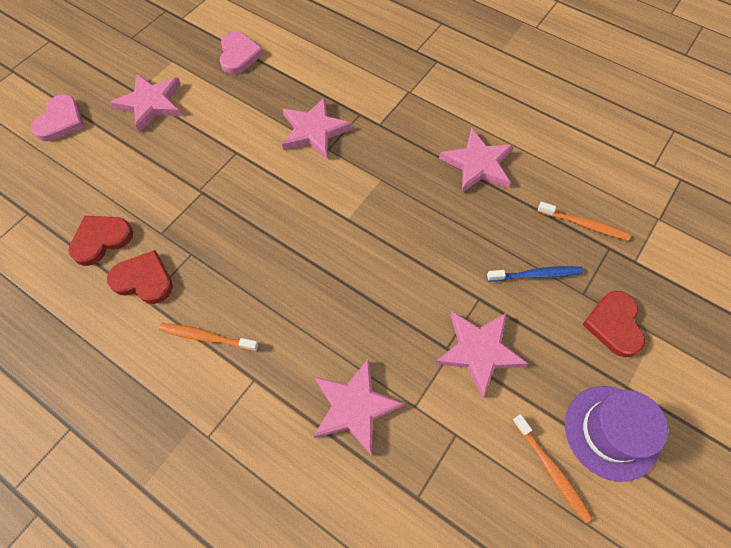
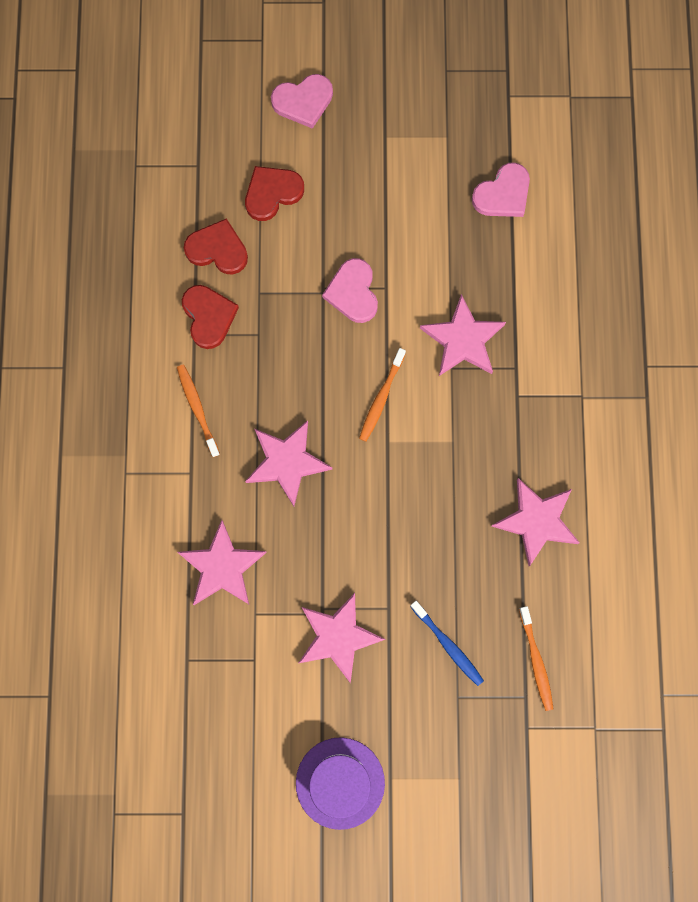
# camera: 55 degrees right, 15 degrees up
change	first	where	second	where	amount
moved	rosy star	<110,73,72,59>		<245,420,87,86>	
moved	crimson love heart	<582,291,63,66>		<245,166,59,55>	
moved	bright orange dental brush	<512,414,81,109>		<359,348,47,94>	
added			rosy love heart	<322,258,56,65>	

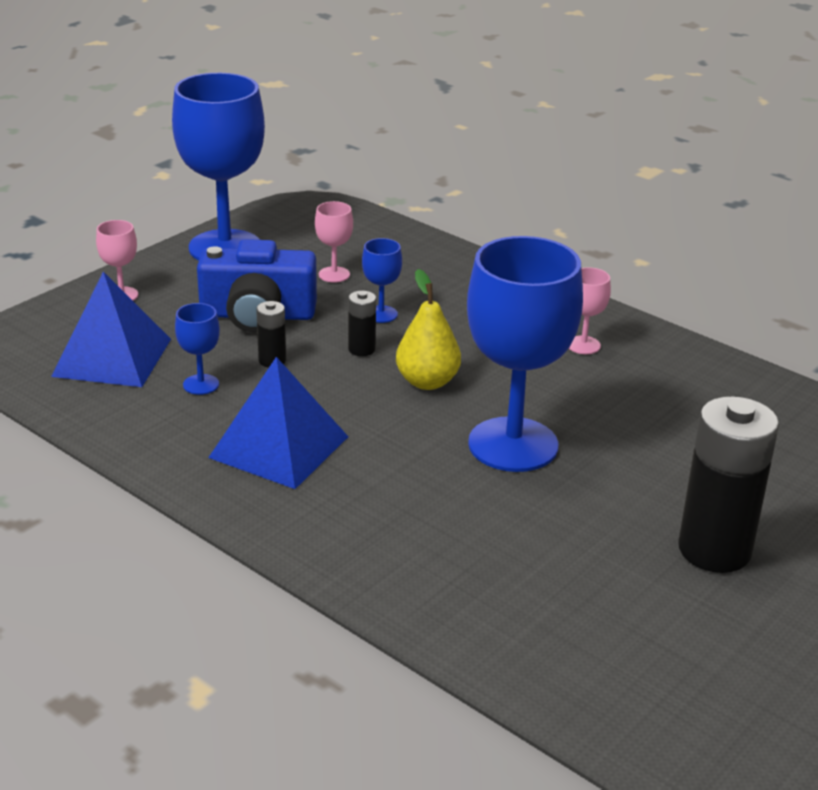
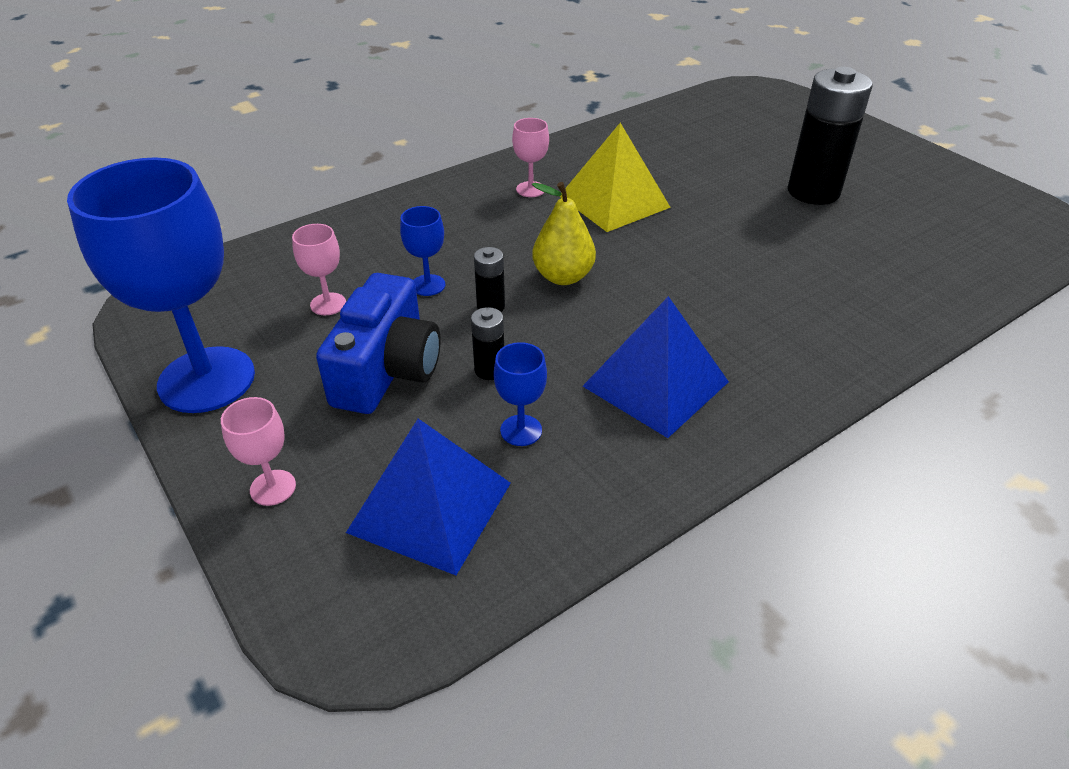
# camera: 75 degrees left, 10 degrees up
change	first	where	second	where	amount
removed	blue wine glass	<467,236,116,236>			
added			bright yellow solid pyramid	<559,123,112,109>	

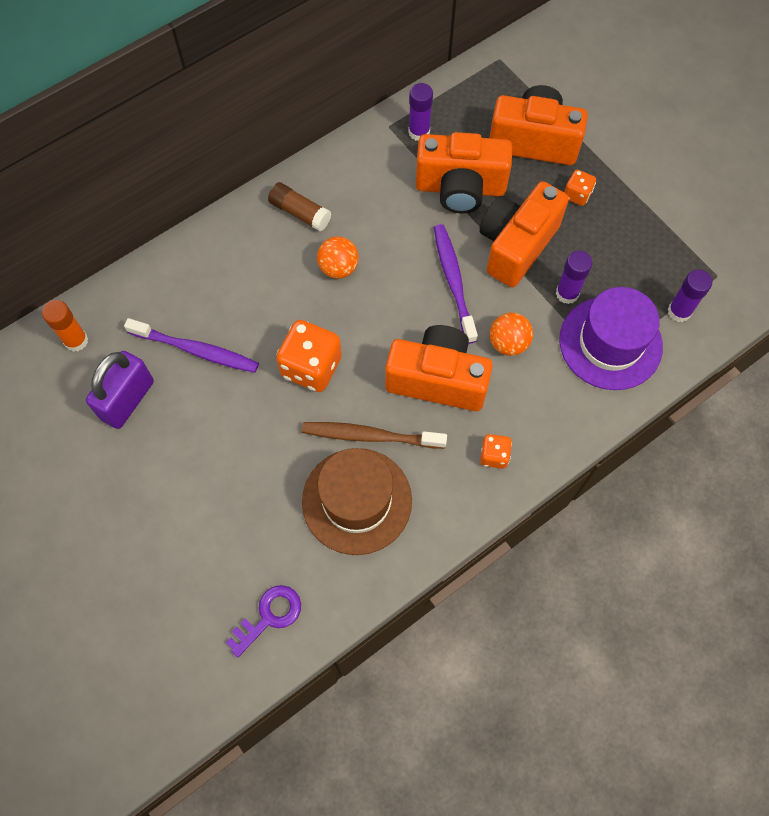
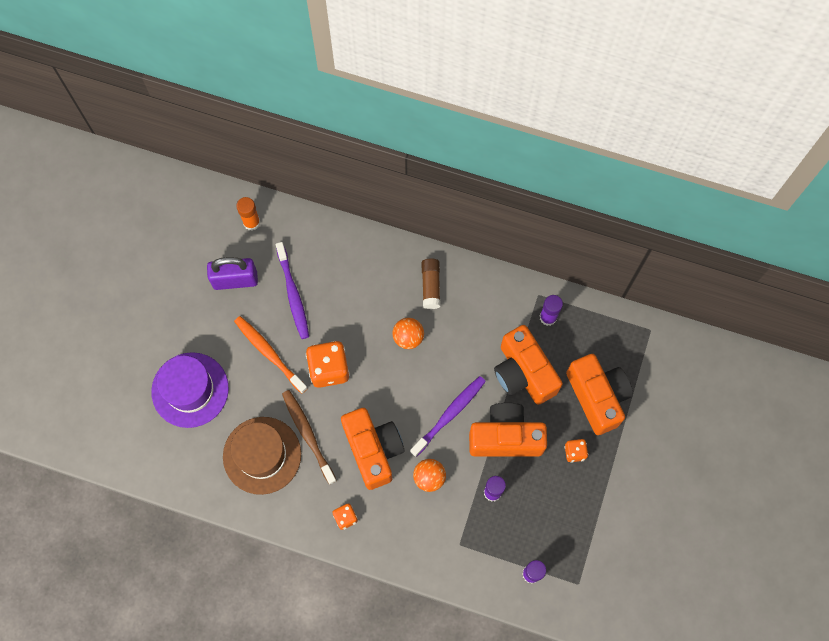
# camera: 55 degrees right, 5 degrees up
change	first	where	second	where	amount
moved	violet top hat	<559,287,104,103>		<151,352,78,76>	
removed	violet door key	<226,585,75,73>			
added			bright orange dental brush	<234,316,74,78>	

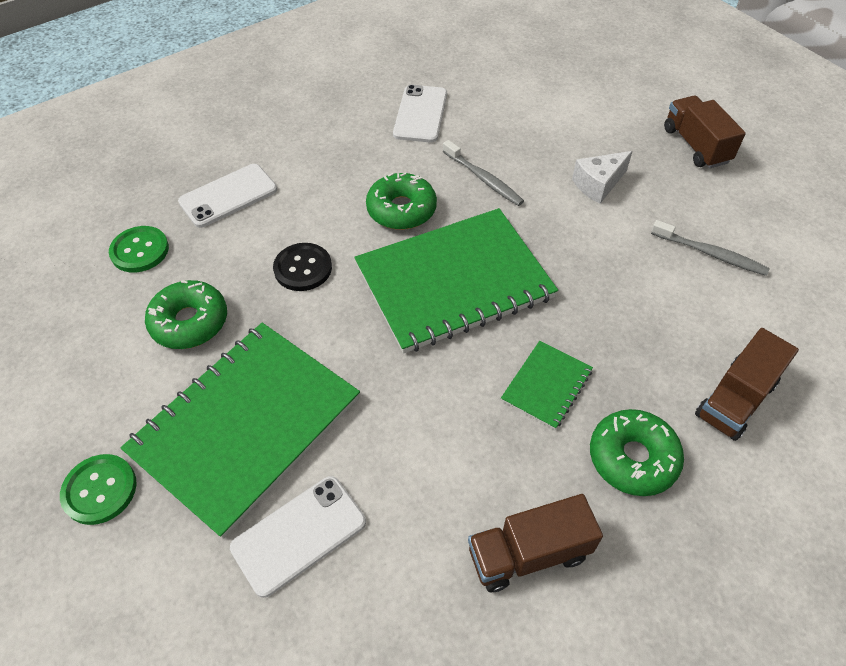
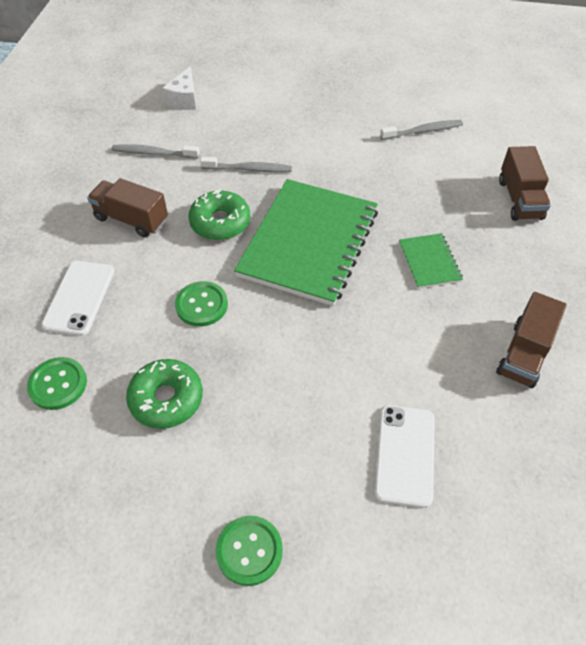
# camera: 45 degrees left, 0 degrees up
change	first	where	second	where	amount
replaced	white phone	<393,85,54,57>	ash-grey dental brush	<111,144,89,15>	
moved	dark brown toy truck	<664,95,82,73>		<87,178,81,60>	
moved	white cheese wedge	<572,151,61,53>		<162,66,34,44>	
recoloured	ebony sewing button	<273,243,59,48>	green sewing button	<175,281,53,46>	
removed	green notebook	<120,323,240,216>			
removed	green doughnut	<590,409,94,87>			

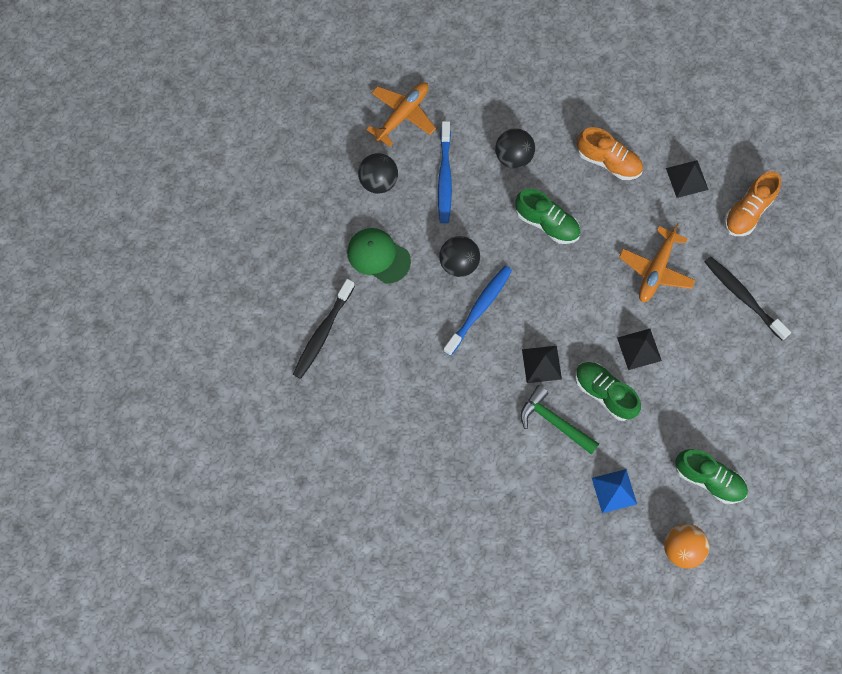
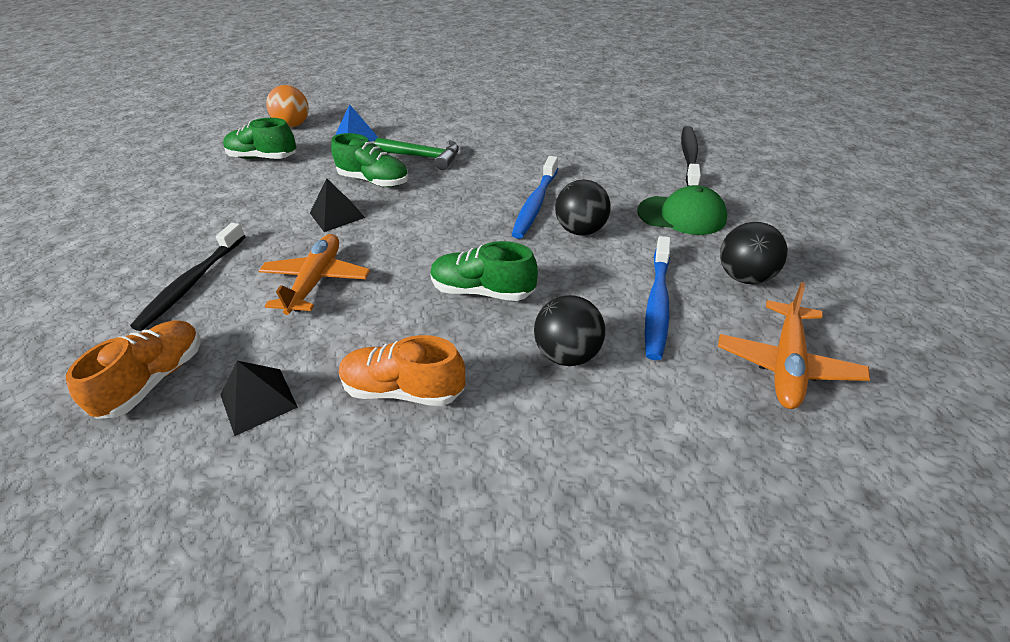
# camera: 165 degrees right, 30 degrees down
change	first	where	second	where	amount
turned	blue dental brush	<438,121,14,102>		<645,236,26,124>	150 degrees counterclockwise
turned	ebony dental brush	<705,256,86,84>		<130,223,116,108>	75 degrees clockwise
removed	ebony solid pyramid	<522,346,40,37>			

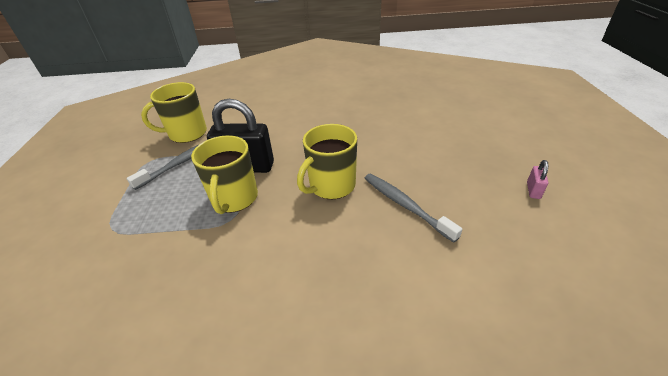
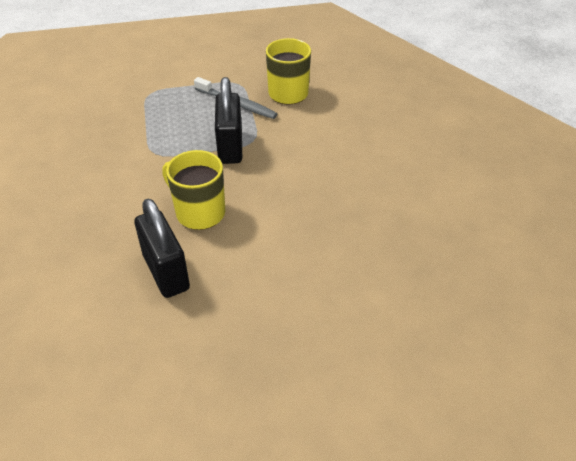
# camera: 80 degrees right, 5 degrees up
change	first	where	second	where	amount
removed	bright yellow tea mug	<191,135,67,79>			
removed	rosy small lock	<527,160,21,39>			
replaced	ash-grey dental brush	<364,174,99,69>	ebony small lock	<134,199,56,99>	

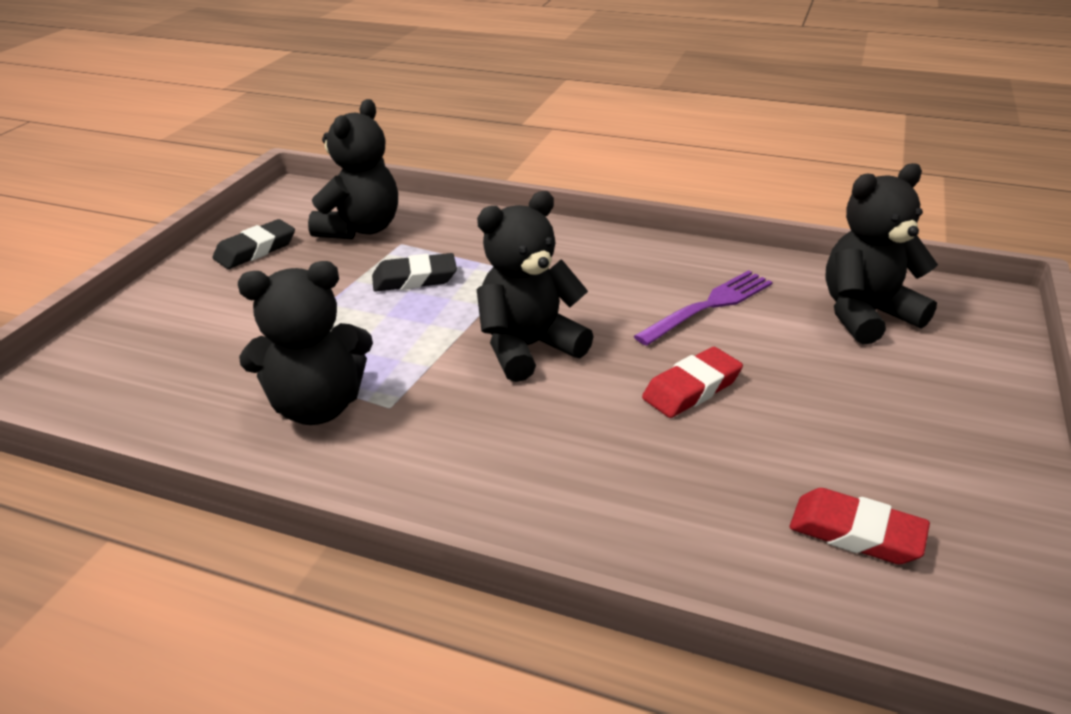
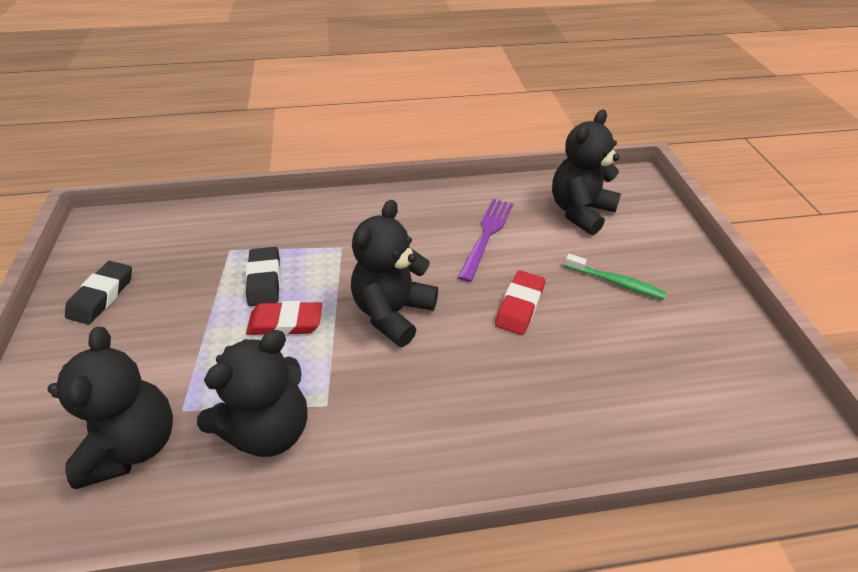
# camera: 30 degrees left, 10 degrees up
change	first	where	second	where	amount
moved	ebony stuffed bear	<308,99,90,141>		<48,327,125,162>	
turned	ebony eraser	<372,253,85,39>		<246,247,34,59>	60 degrees counterclockwise
moved	crimson eraser	<790,488,140,77>		<246,301,76,35>	
added			green dental brush	<564,254,102,45>	

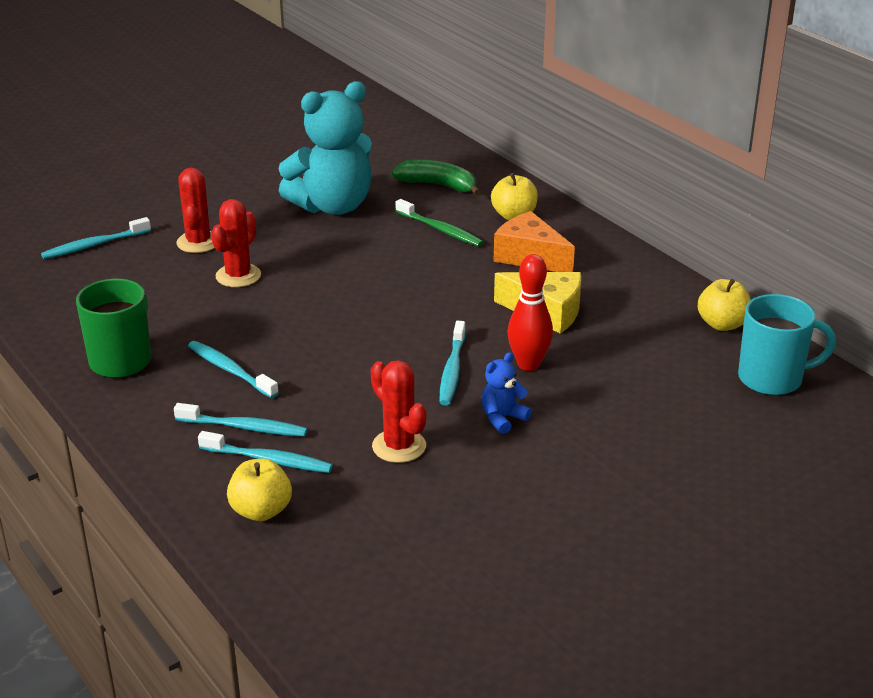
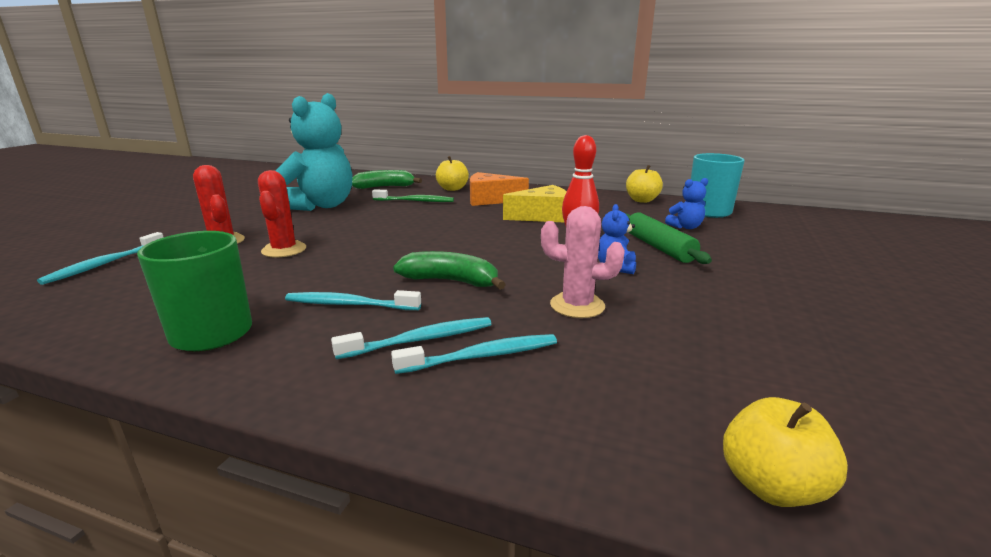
# camera: 35 degrees left, 10 degrees down
change	first	where	second	where	amount
removed	aqua dental brush	<439,321,27,84>			
recoloured	crimson cactus	<371,360,55,103>	rosy cactus	<541,206,84,112>	
moved	bright yellow apple fruit	<227,459,65,62>		<723,397,125,110>	
added			blue stuffed bear	<665,178,43,51>	
added			green dough roller	<625,212,87,52>	
added			green banana fruit	<393,251,113,39>	

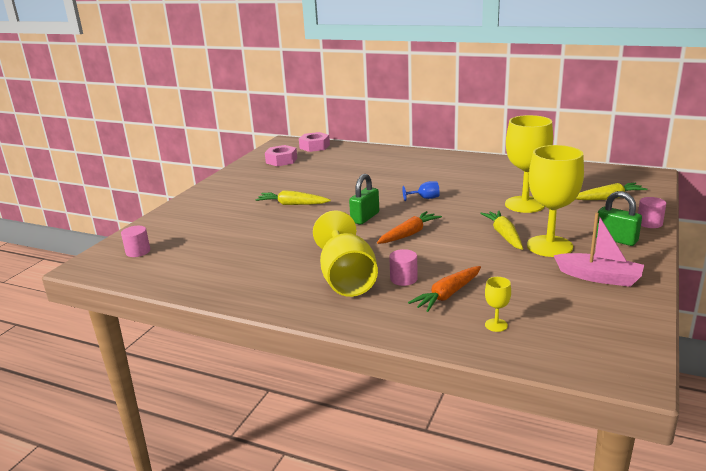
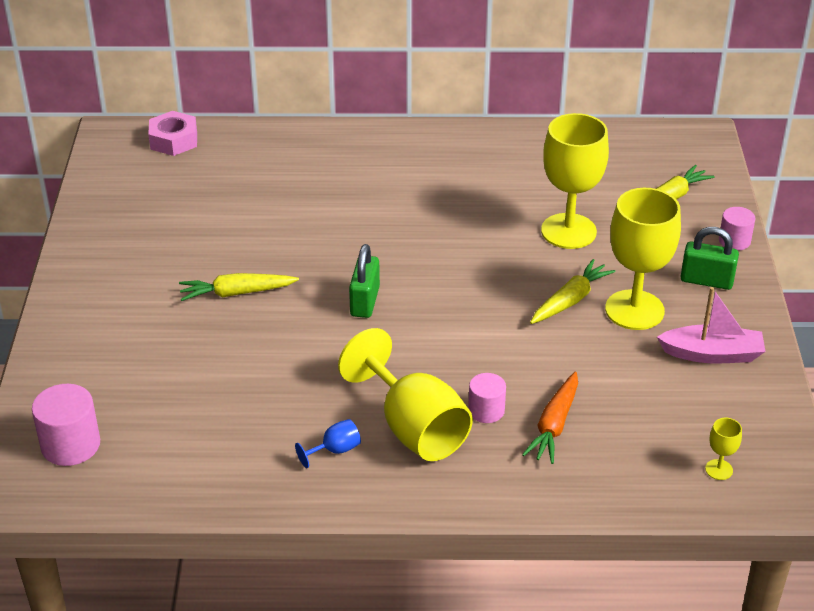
# camera: 25 degrees left, 15 degrees up
change	first	where	second	where	amount
removed	rosy hex nut	<265,145,32,21>			
moved	blue wine glass	<402,181,38,20>		<295,419,66,49>	
turned	bright yellow toy carrot	<480,210,43,40>		<530,259,85,65>	75 degrees clockwise
removed	bright orange toy carrot	<377,211,65,33>			
resized	rosy cylinder shape	<121,226,29,31>		<32,384,68,82>	x1.58
moved	bright yellow wine glass	<485,277,26,55>		<705,418,37,62>	

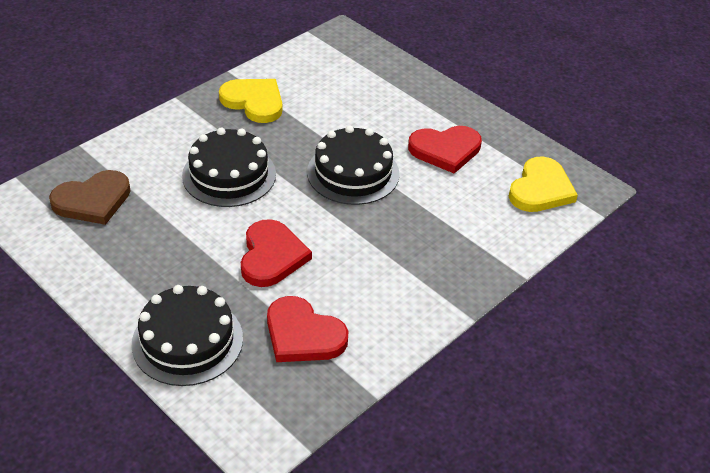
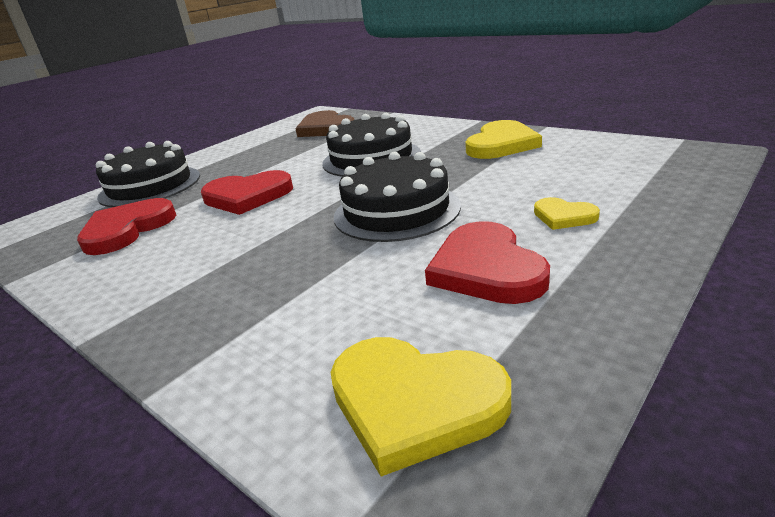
# camera: 90 degrees right, 15 degrees down
change	first	where	second	where	amount
added			bright yellow love heart	<534,197,66,33>	

